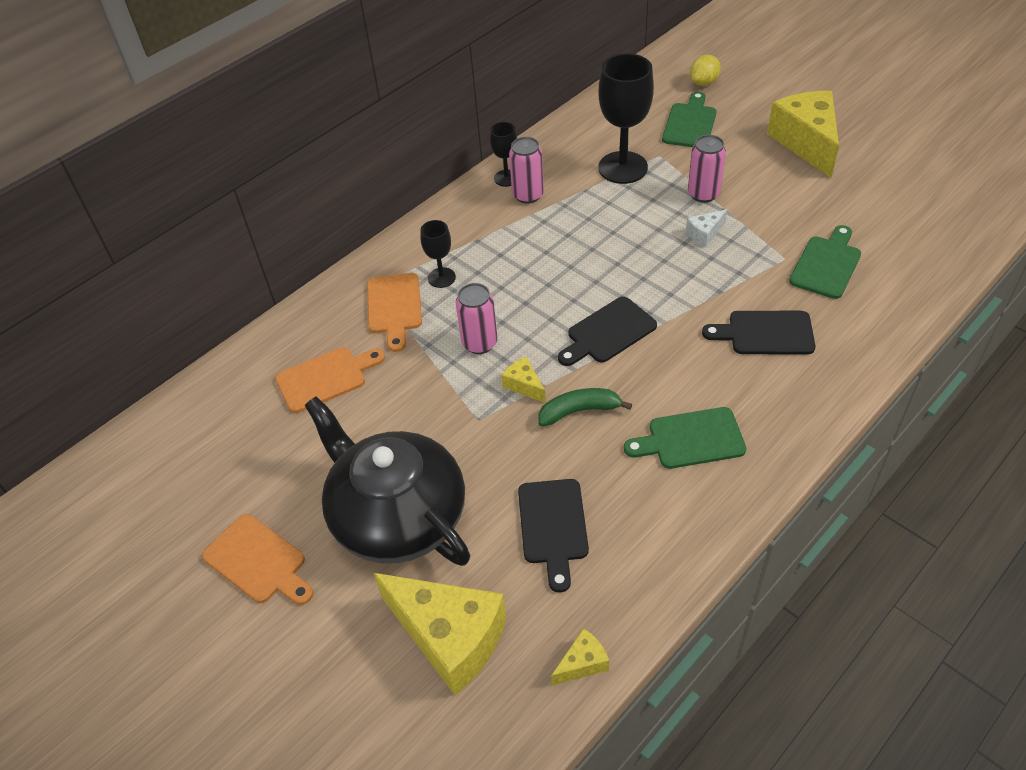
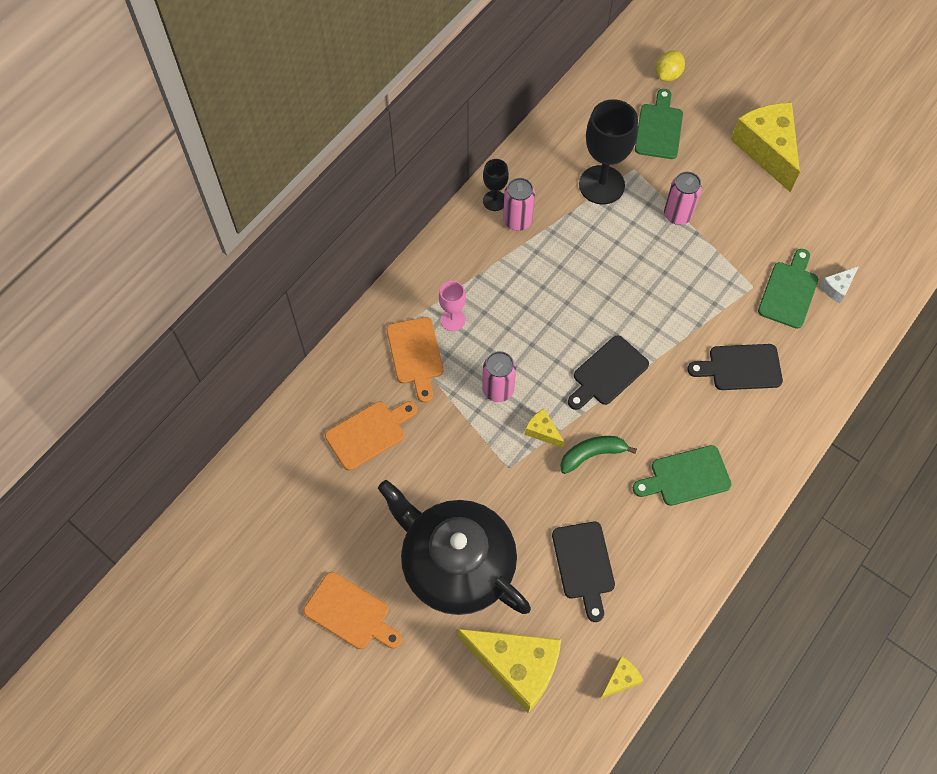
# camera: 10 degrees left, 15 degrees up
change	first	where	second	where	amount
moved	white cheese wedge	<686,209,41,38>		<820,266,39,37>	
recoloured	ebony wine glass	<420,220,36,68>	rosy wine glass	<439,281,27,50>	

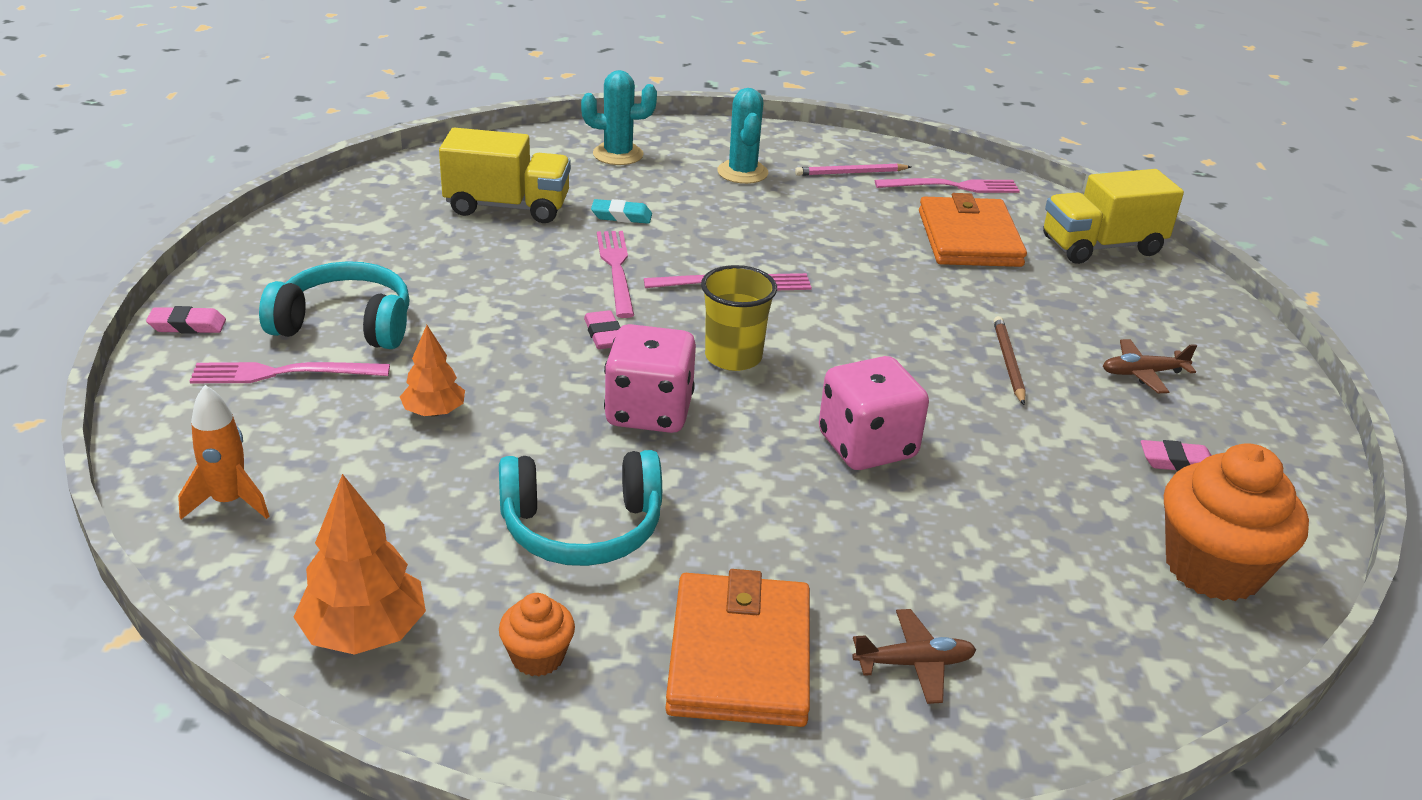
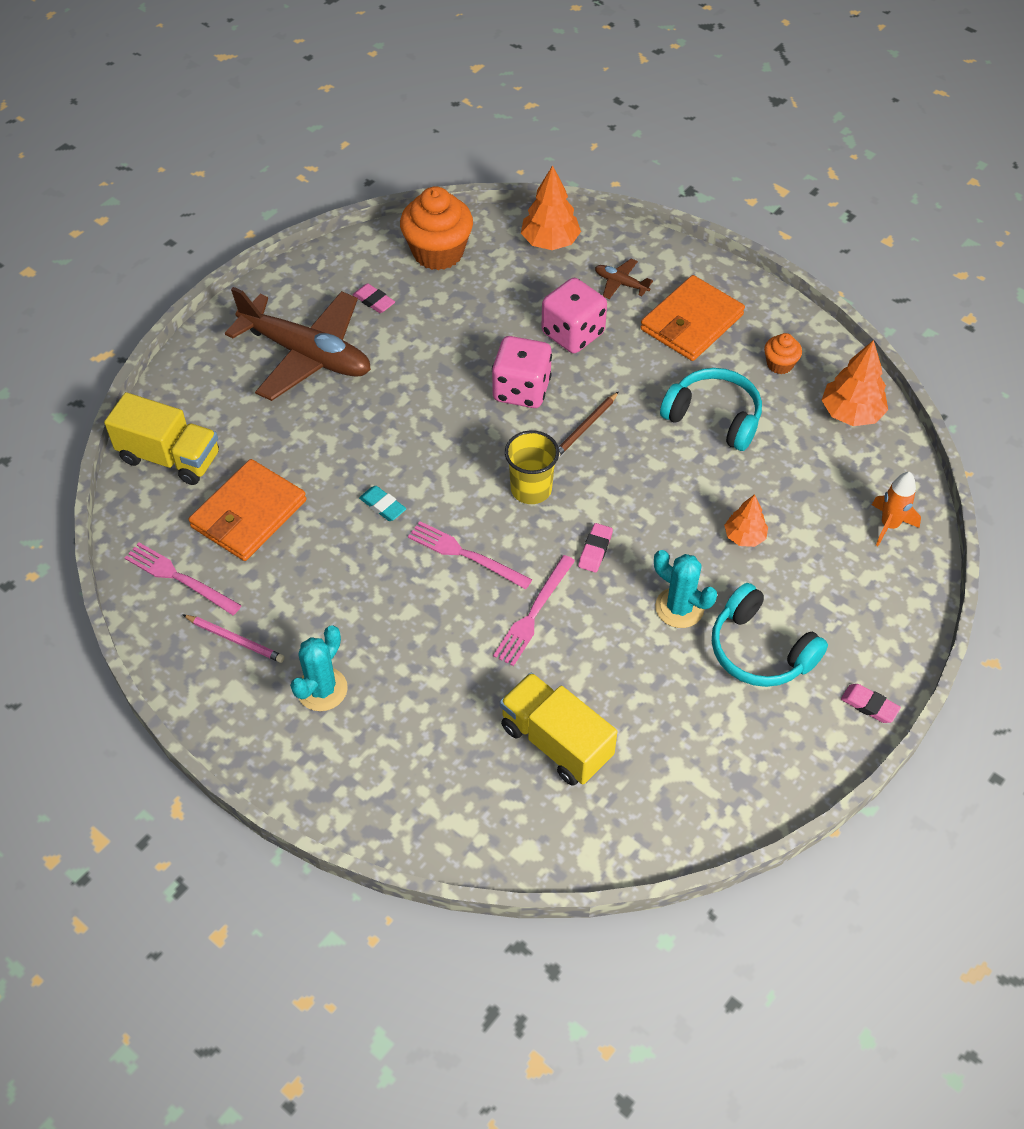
# camera: 140 degrees left, 20 degrees up
change	first	where	second	where	amount
moved	aqua cactus	<581,70,76,95>		<654,550,63,78>	
moved	aqua eraser	<591,199,61,25>		<359,486,47,35>	
moved	dark brown wooden pencil	<993,316,33,89>		<559,392,60,65>	
moved	rosy die	<604,324,92,109>		<541,278,66,75>	
resized	dark brown toy plane	<1103,339,94,55>		<225,287,146,114>	x2.46
removed	rosy table fork	<190,362,200,21>			
added			bright orange fir tree	<521,165,60,85>	

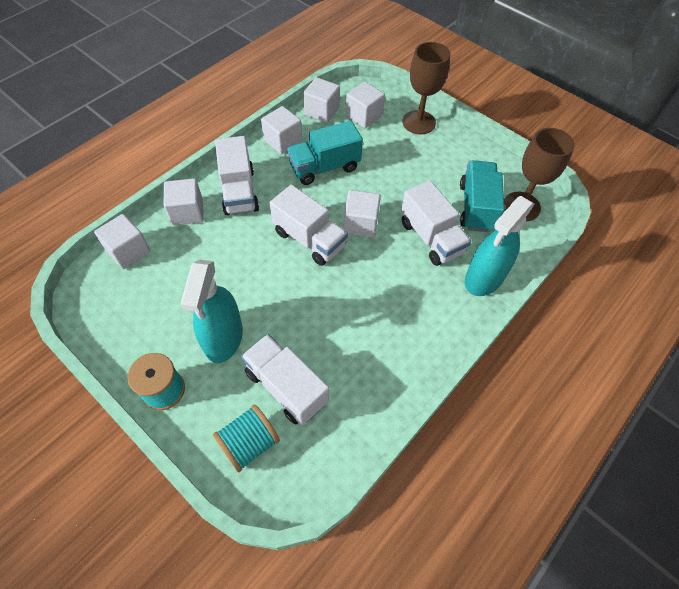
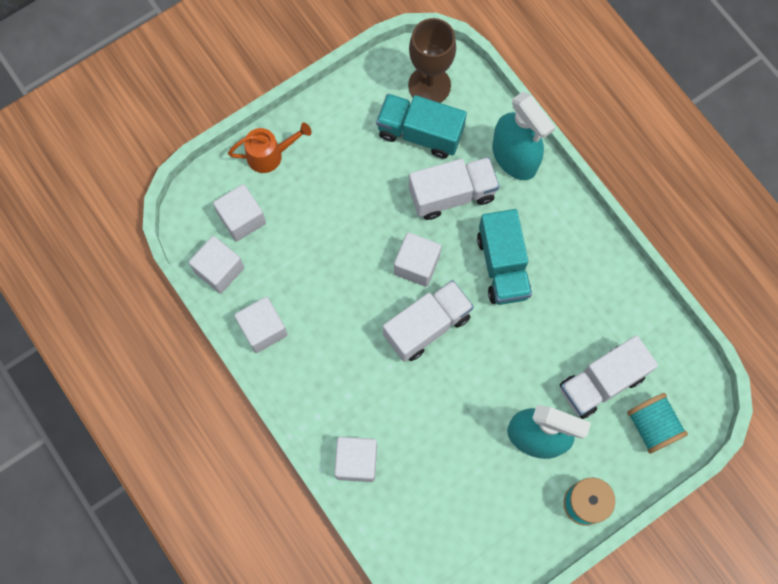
# camera: 75 degrees left, 15 degrees up
change	first	where	second	where	amount
replaced	dark brown wine glass	<402,42,48,92>	bright orange watering pot	<228,122,84,51>	
moved	aqua toy truck	<287,121,76,64>		<477,209,55,96>	
removed	white toy truck	<215,136,44,79>			
removed	white solid cube	<94,214,56,55>			

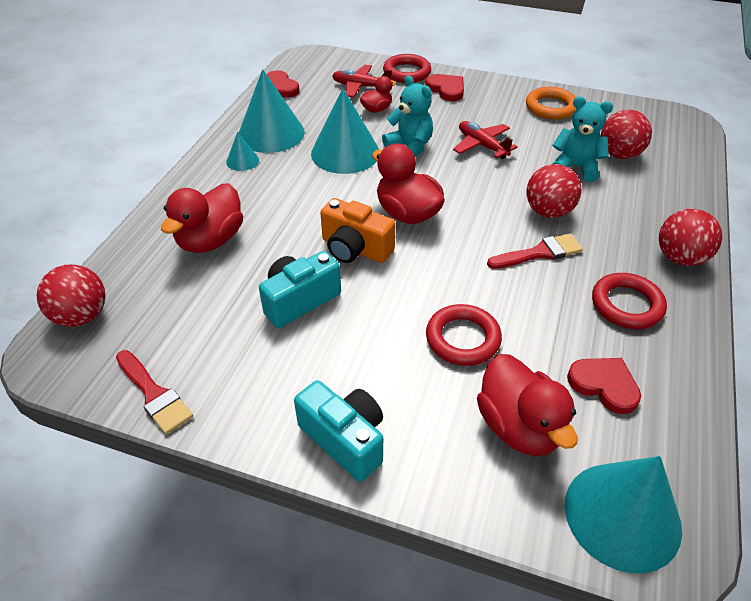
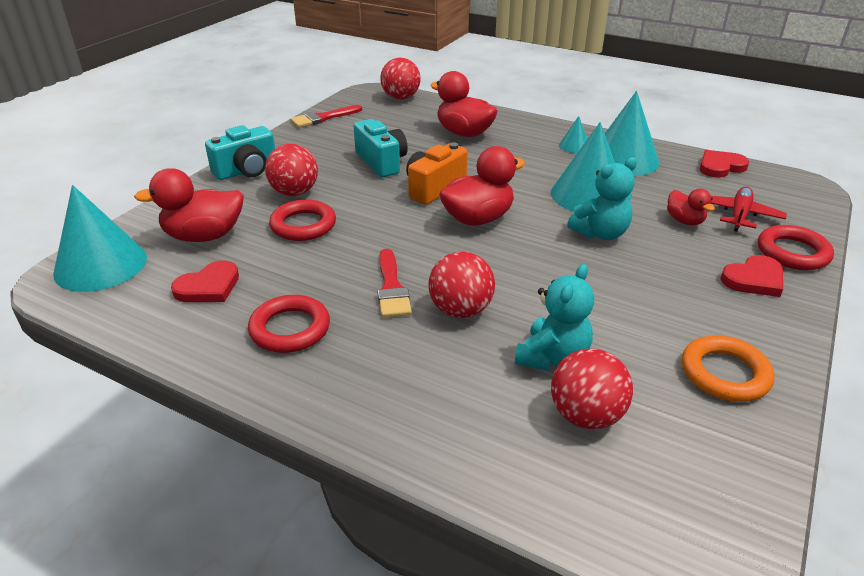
# camera: 100 degrees right, 10 degrees down
change	first	where	second	where	amount
removed	crimson toy plane	<453,121,64,38>			
moved	crimson ball	<659,209,63,57>		<265,144,53,52>	

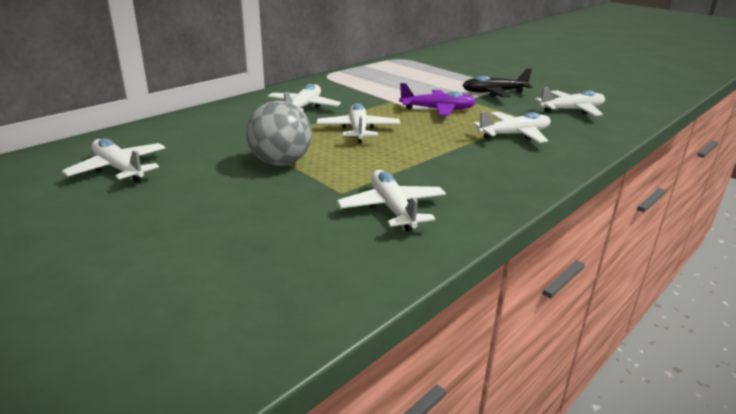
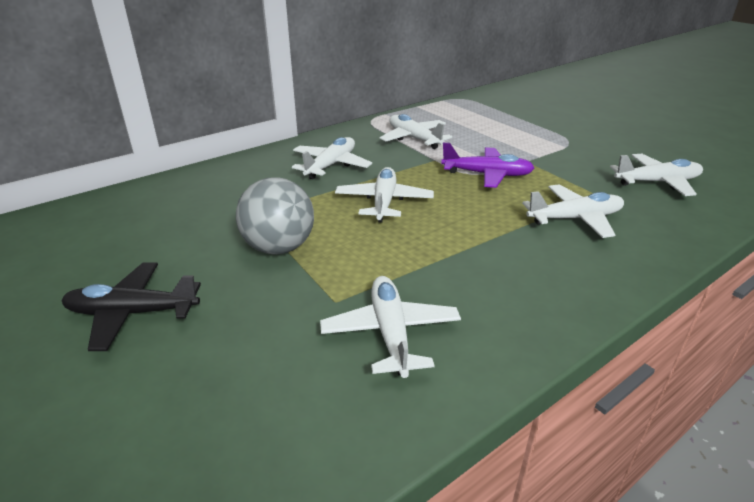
# camera: 10 degrees right, 5 degrees up
change	first	where	second	where	amount
moved	ebony toy plane	<462,68,70,29>		<61,263,140,88>	
moved	white toy plane	<62,138,104,44>		<380,114,72,35>	

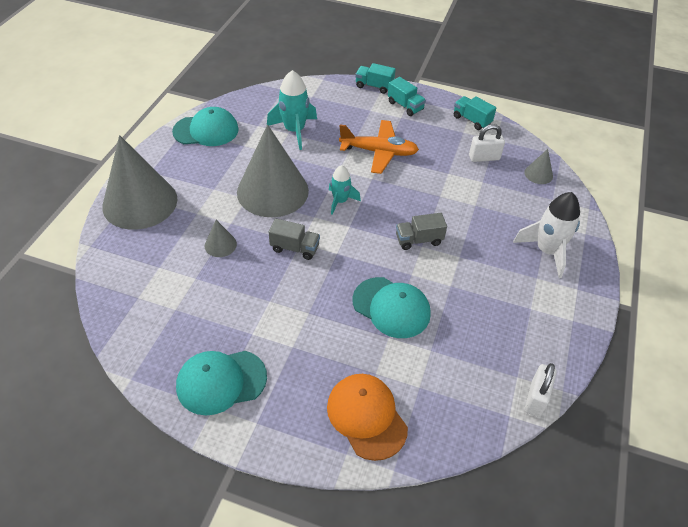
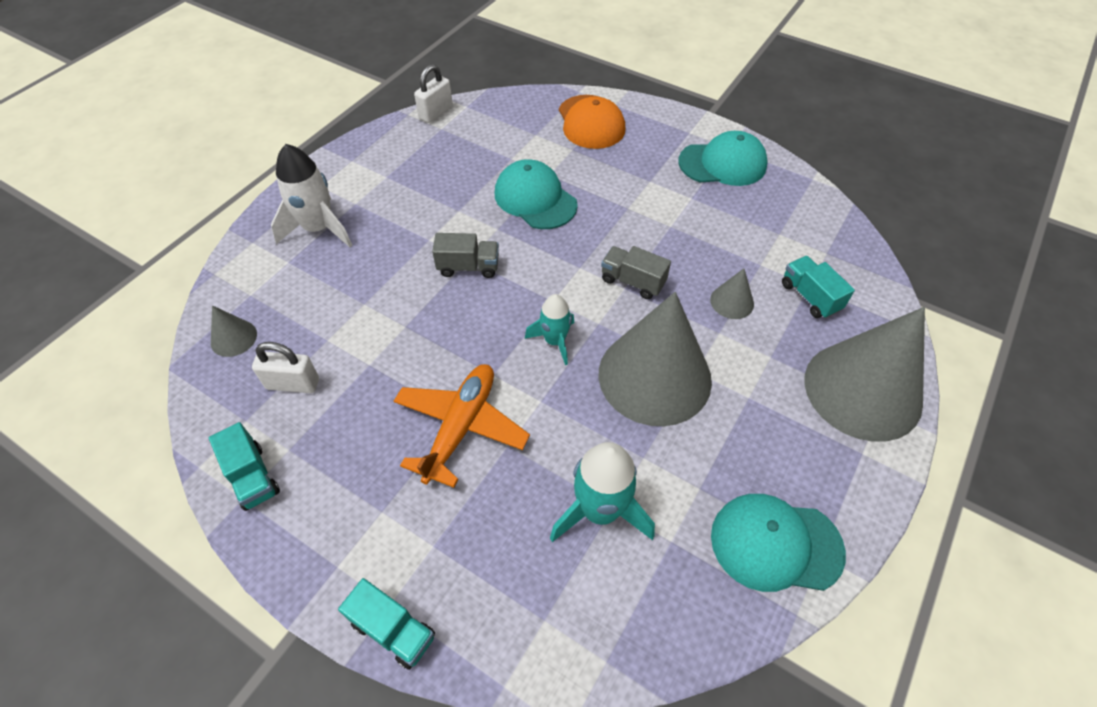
# camera: 165 degrees left, 5 degrees up
change	first	where	second	where	amount
moved	aqua toy truck	<388,77,38,39>		<782,256,73,63>	
turned	bright orange toy plane	<339,120,80,54>		<394,364,136,124>	90 degrees clockwise

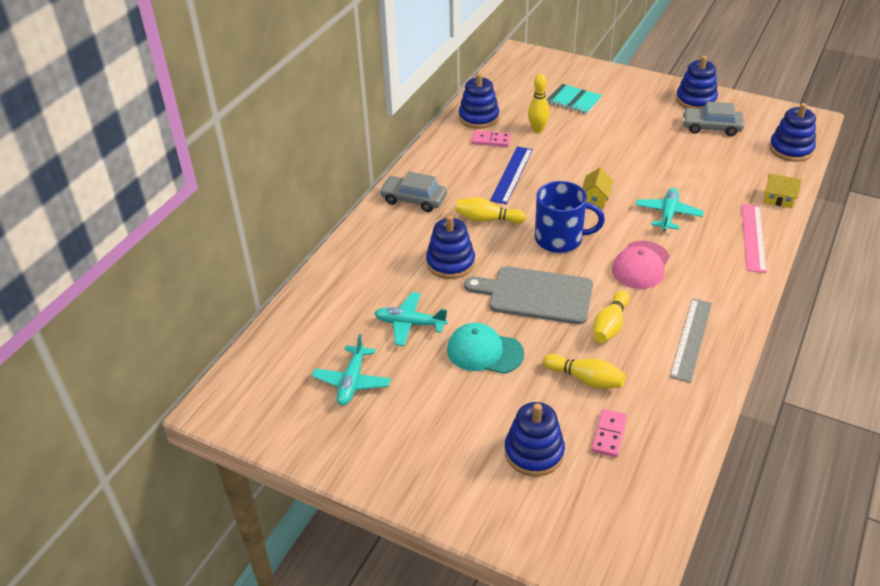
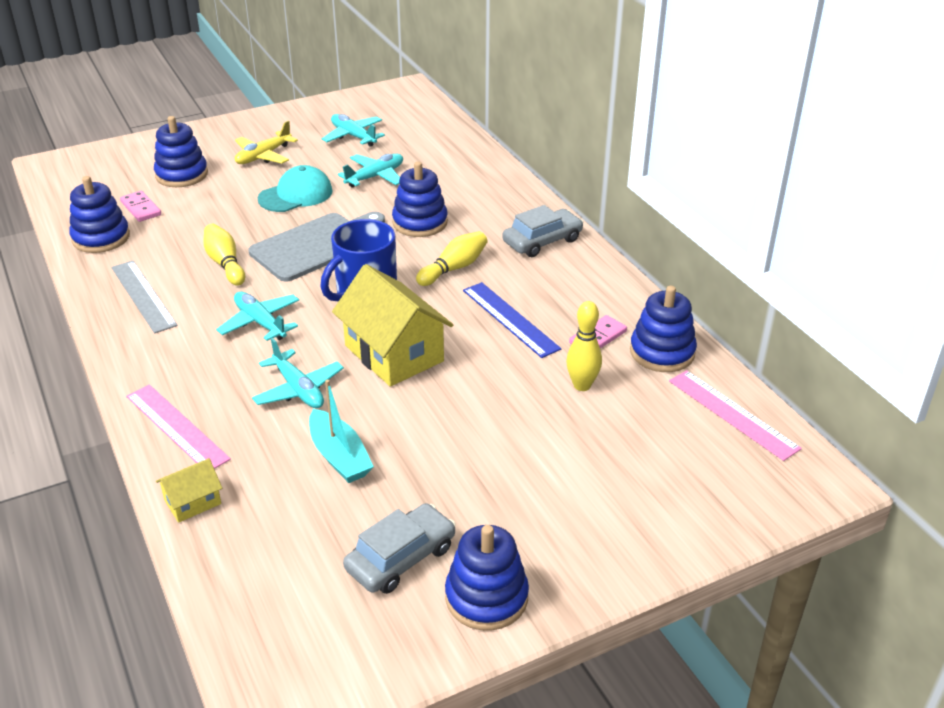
# camera: 125 degrees right, 5 degrees down
change	first	where	second	where	amount
removed	aqua notebook	<547,84,55,30>			
moved	blue stacking toy	<769,103,47,59>		<69,176,61,77>	
resized	bright yellow toy house	<582,168,31,40>		<332,264,121,123>	x2.09
replaced	rosy baseball cap	<612,241,58,48>	aqua toy plane	<216,292,83,49>	
removed	bright yellow bowling pin	<543,354,83,35>			
added			bright yellow toy plane	<235,121,63,43>	
added			rosy measuring stick	<669,370,133,91>	
added			aqua toy boat	<309,380,65,103>	

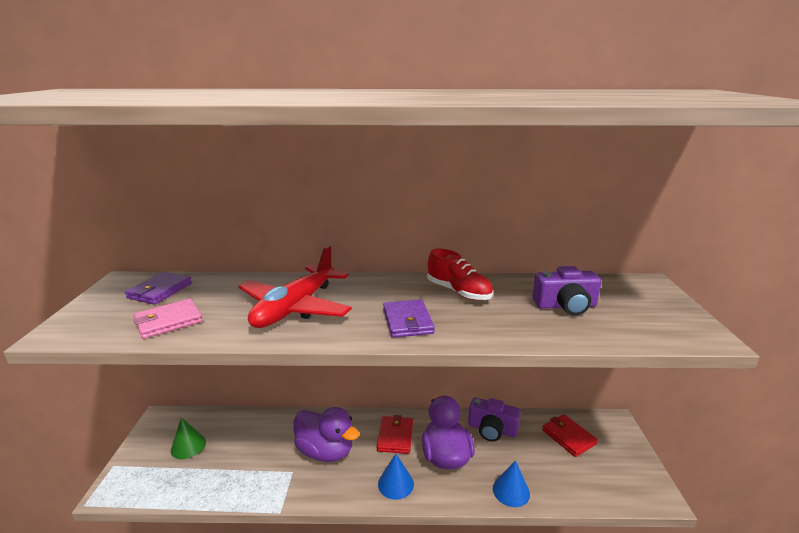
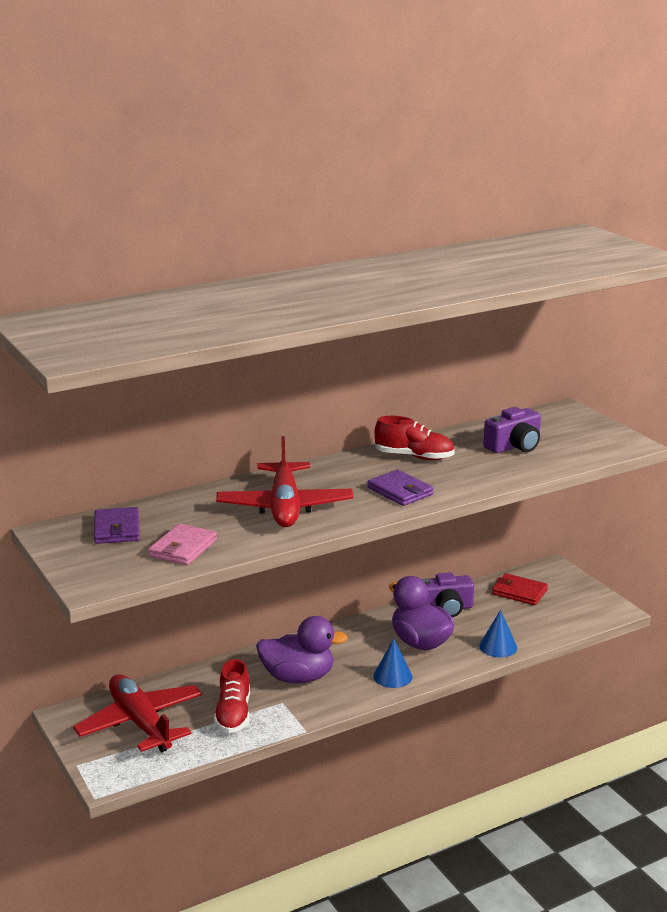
# camera: 30 degrees left, 0 degrees up
change	first	where	second	where	amount
removed	crimson wallet	<377,415,36,39>			
replaced	green cone	<171,417,35,42>	crimson toy plane	<73,674,129,78>	
added			crimson lace-up shoe	<214,659,36,74>	

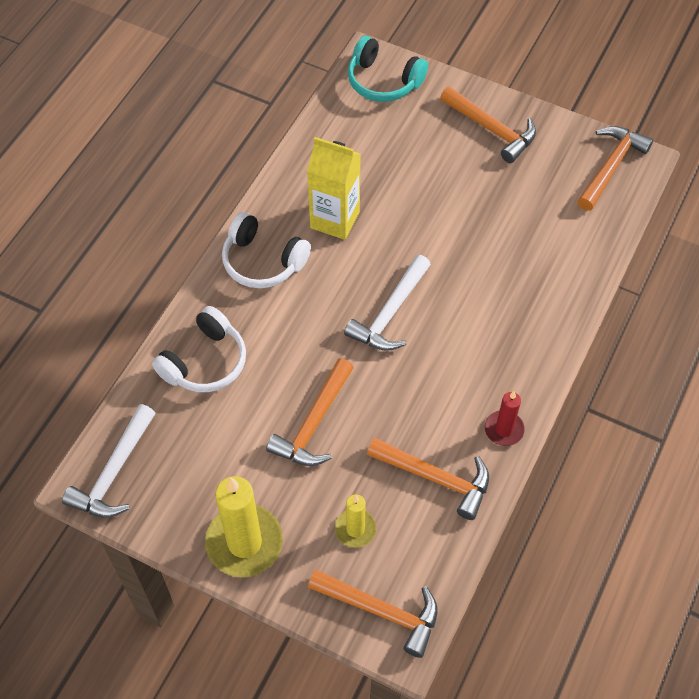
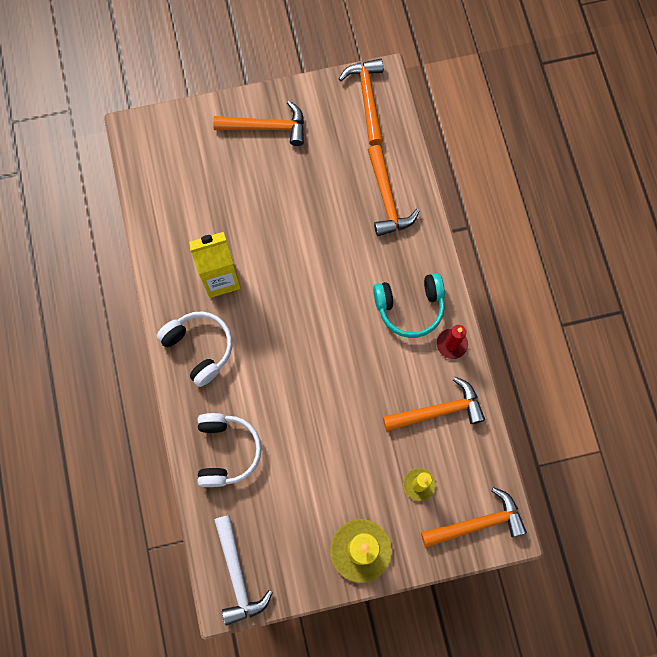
# camera: 40 degrees left, 15 degrees up
change	first	where	second	where	amount
moved	aqua headphones	<348,36,80,66>		<373,273,72,65>	
turned	white headphones	<222,212,89,76>		<156,311,76,76>	120 degrees counterclockwise
removed	white claw hammer	<344,255,87,96>			
moved	bright orange claw hammer	<266,358,88,108>		<368,145,52,91>	

